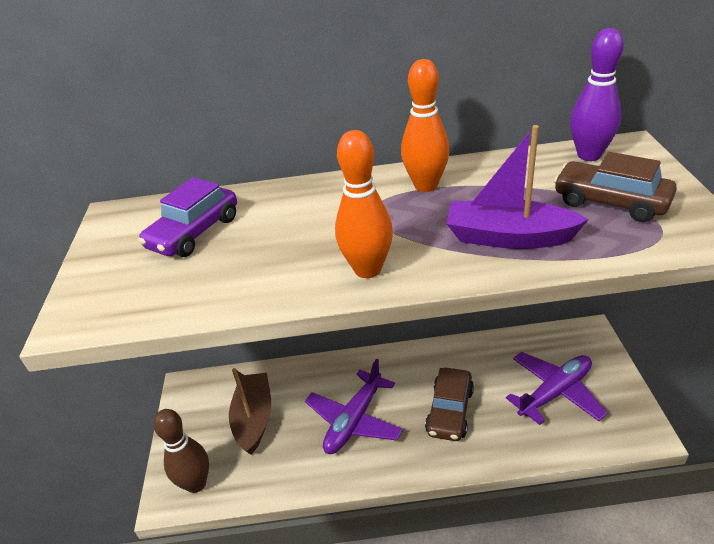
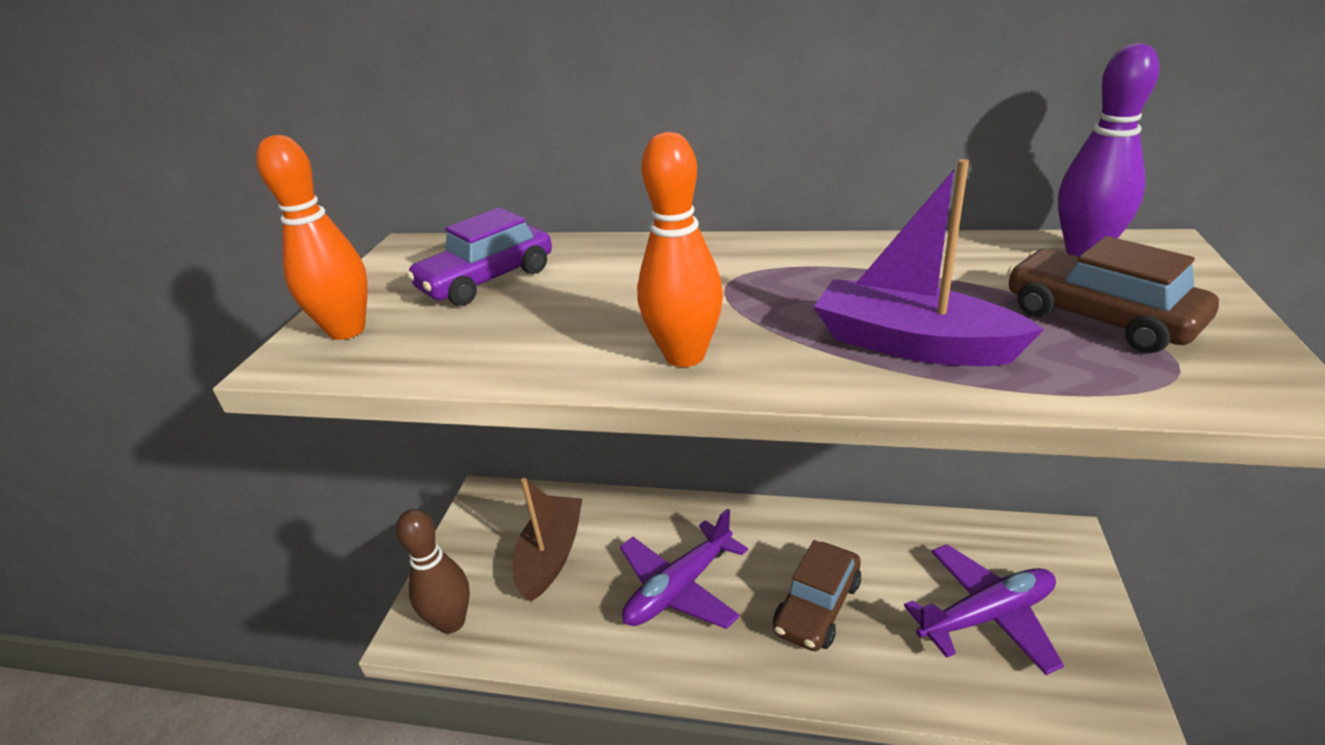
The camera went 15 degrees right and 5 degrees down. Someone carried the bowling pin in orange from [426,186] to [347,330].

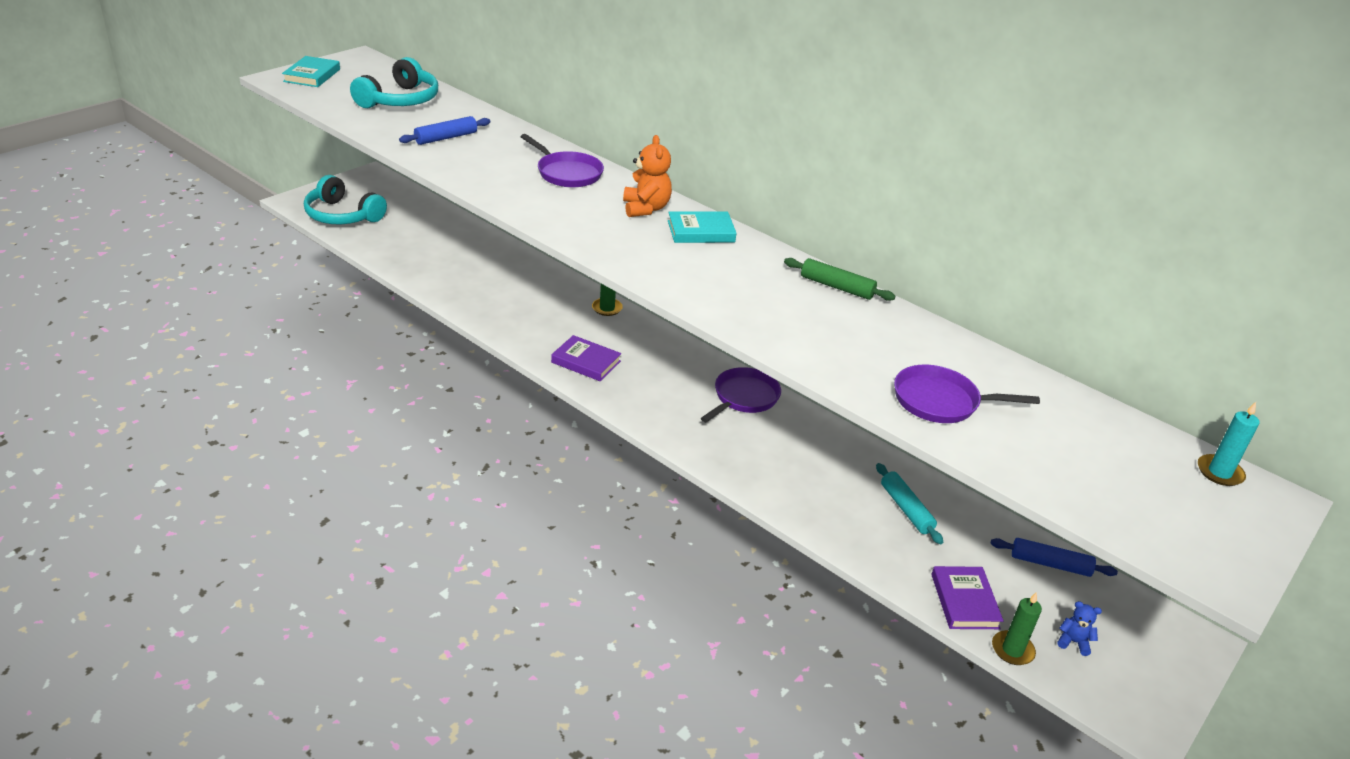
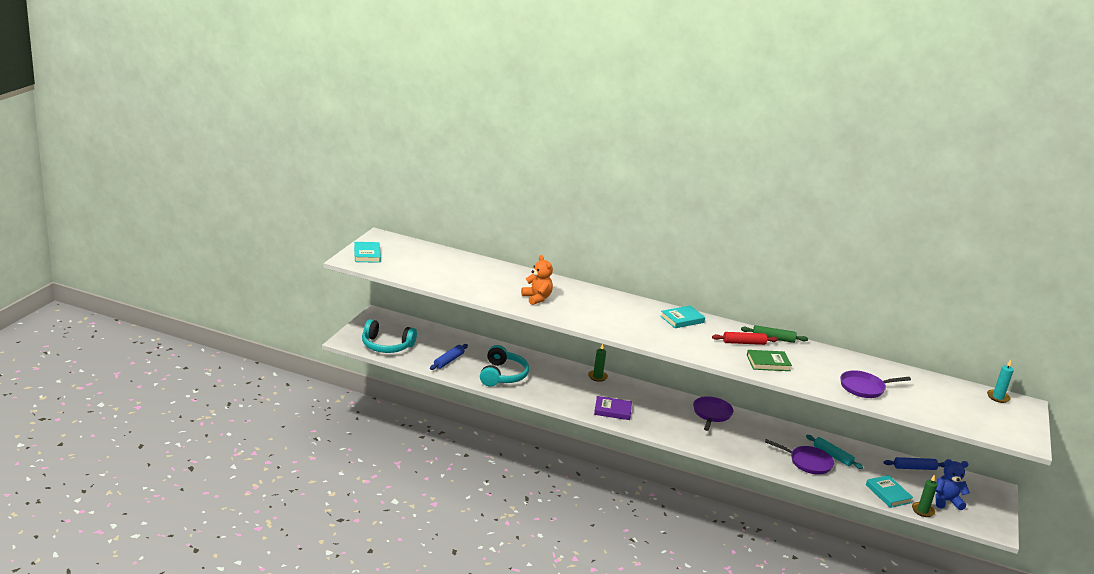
The camera went 20 degrees left and 10 degrees down. Someone put down the rolling pin in red at [744,343]. Someone put down the book in green at [768,363]. Someone carried the headphones in turquoise from [400,100] to [502,375]. Someone carried the rolling pin in blue from [446,138] to [448,361]. Someone carried the pan in purple from [567,173] to [807,462]. Someone carried the teddy bear in orange from [645,208] to [537,298]. Someone repainted the book in purple at [964,601], which became the book in turquoise at [888,494]. Someone scaled the teddy bear in blue at [1073,642] by 1.79.

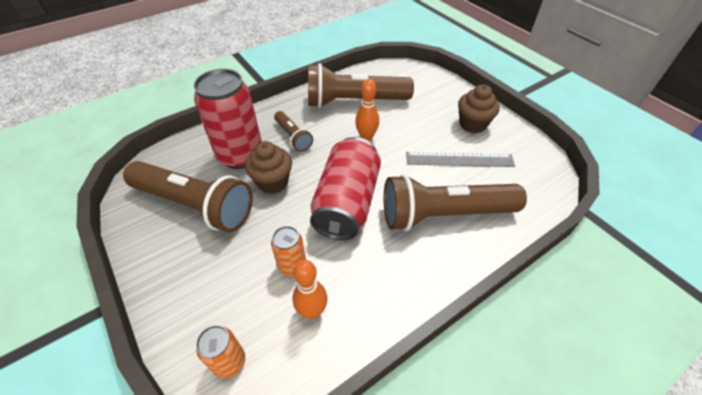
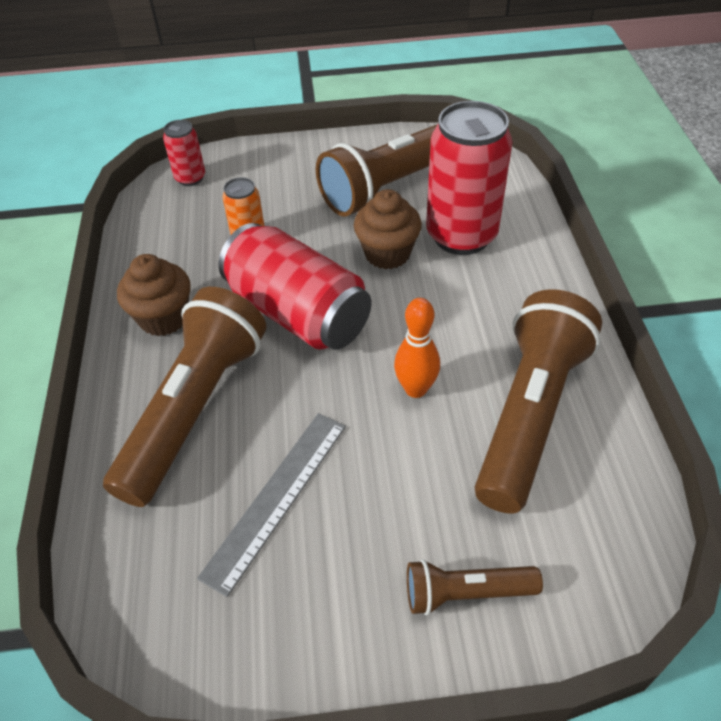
The camera went 120 degrees right and 0 degrees up. Someone took away the bowling pin in orange at [312,311]. Someone carried the flashlight in brown from [293,137] to [466,593]. Someone carried the cupcake in brown from [472,124] to [163,318]. Someone repainted the can in orange at [229,362], which became the can in red at [190,178].

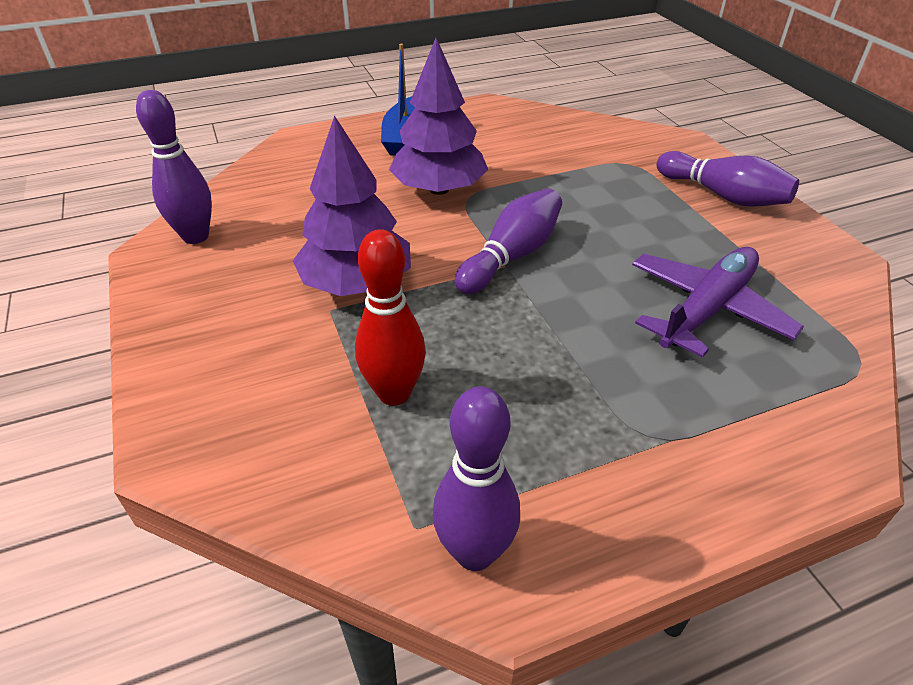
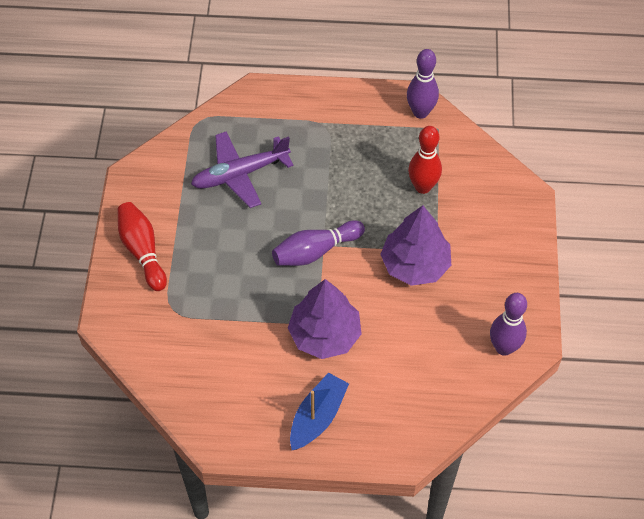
The camera went 155 degrees left and 15 degrees up. Someone repainted the bowling pin in purple at [723,195], which became the bowling pin in red at [142,251].

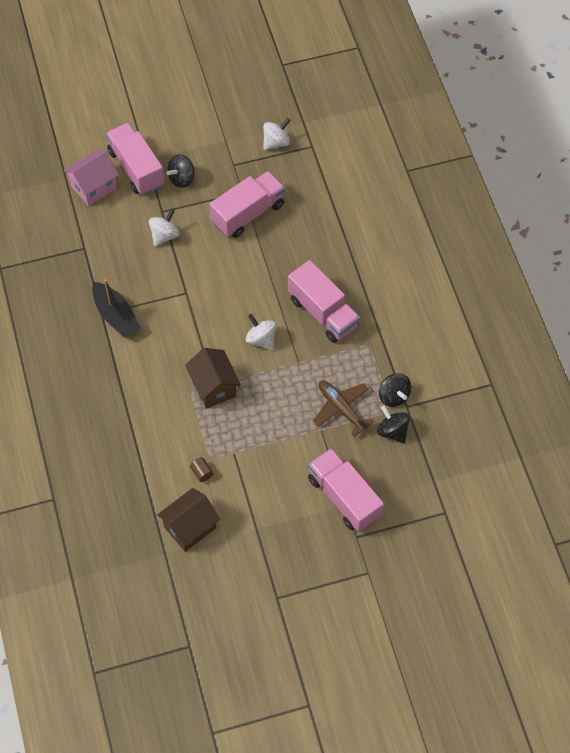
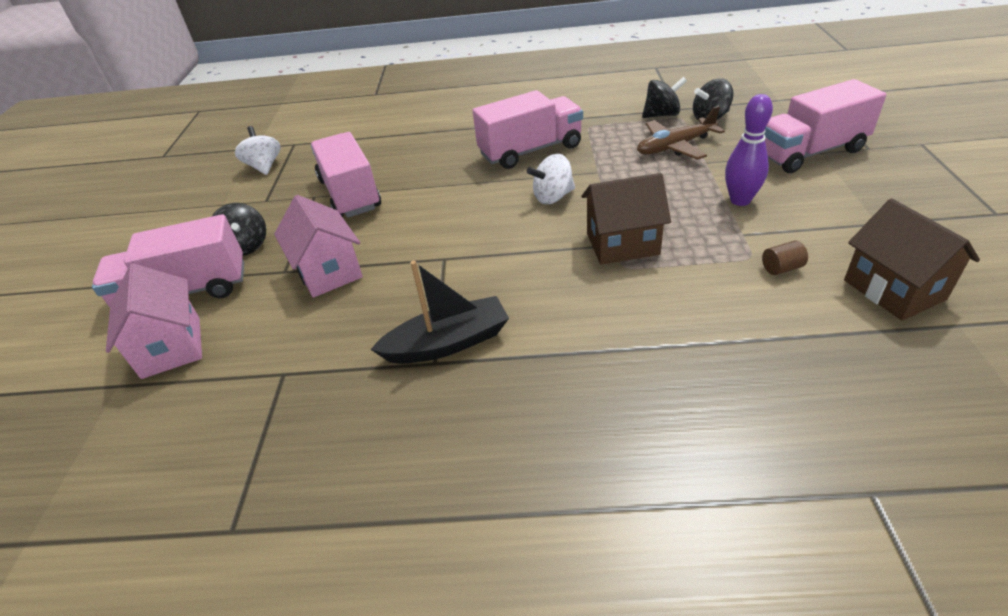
The camera went 70 degrees left and 20 degrees down. Someone put down the bowling pin in purple at [740,200]. Someone swapped the spinning top in white at [164,235] for the house in pink at [329,272].

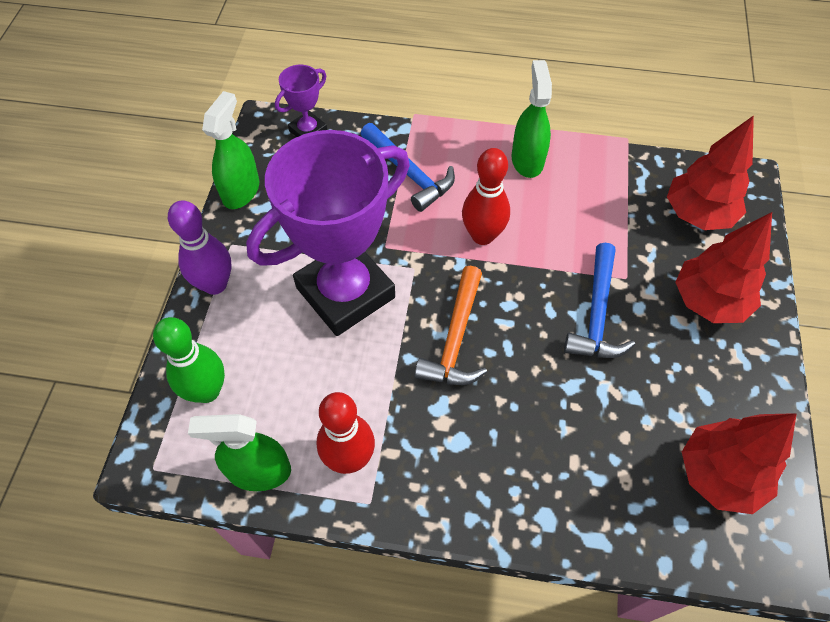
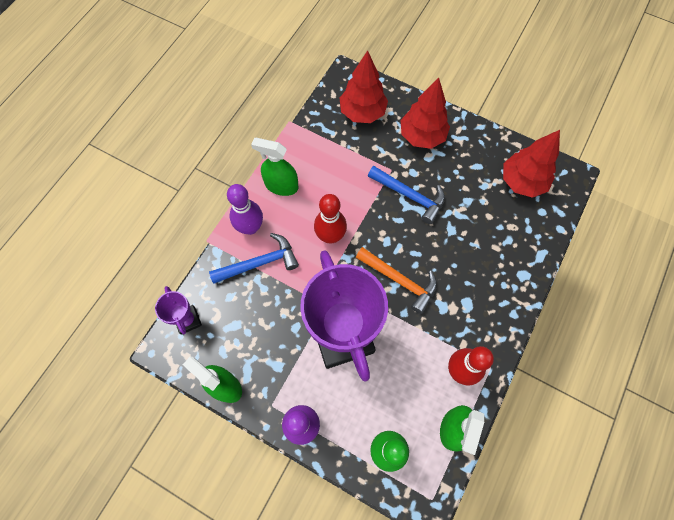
The camera went 70 degrees left and 10 degrees up. Someone put down the bowling pin in purple at [250,227].

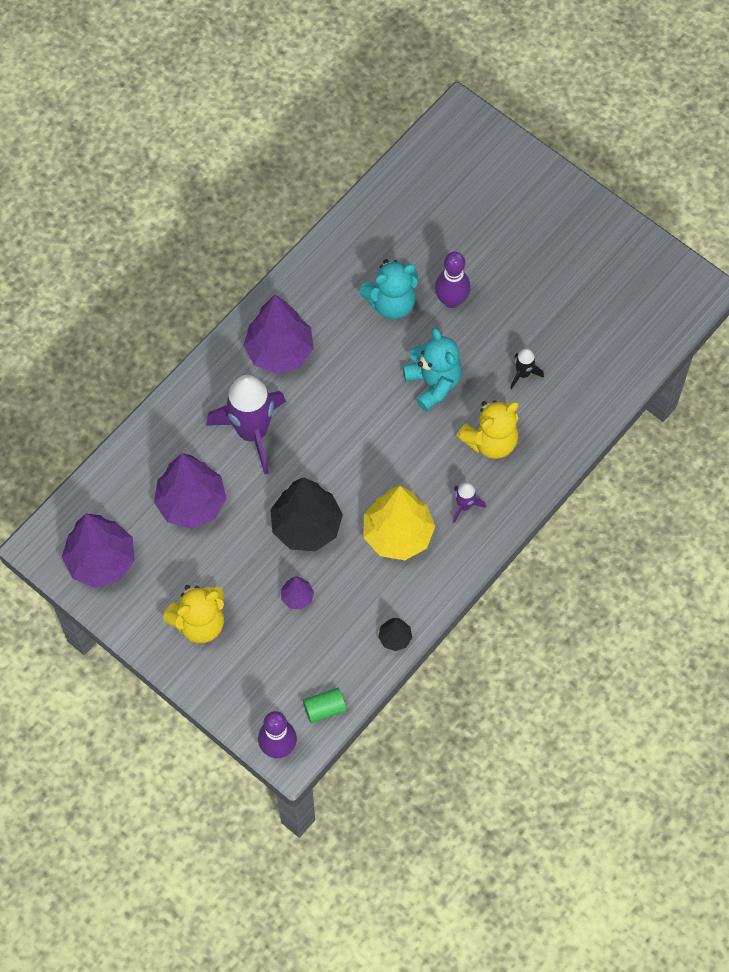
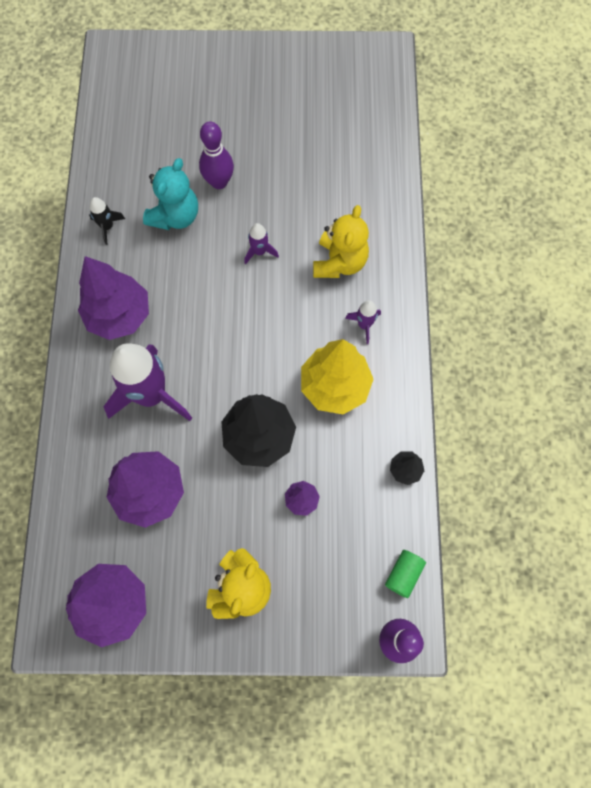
The camera went 40 degrees left and 5 degrees up. Someone carried the rocket in black from [523,374] to [107,227]. Someone swapped the teddy bear in turquoise at [433,383] for the rocket in purple at [259,252].

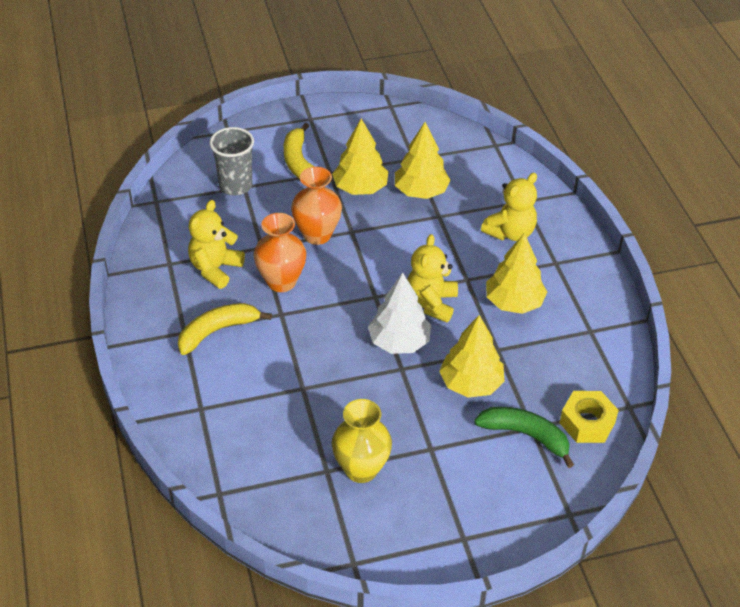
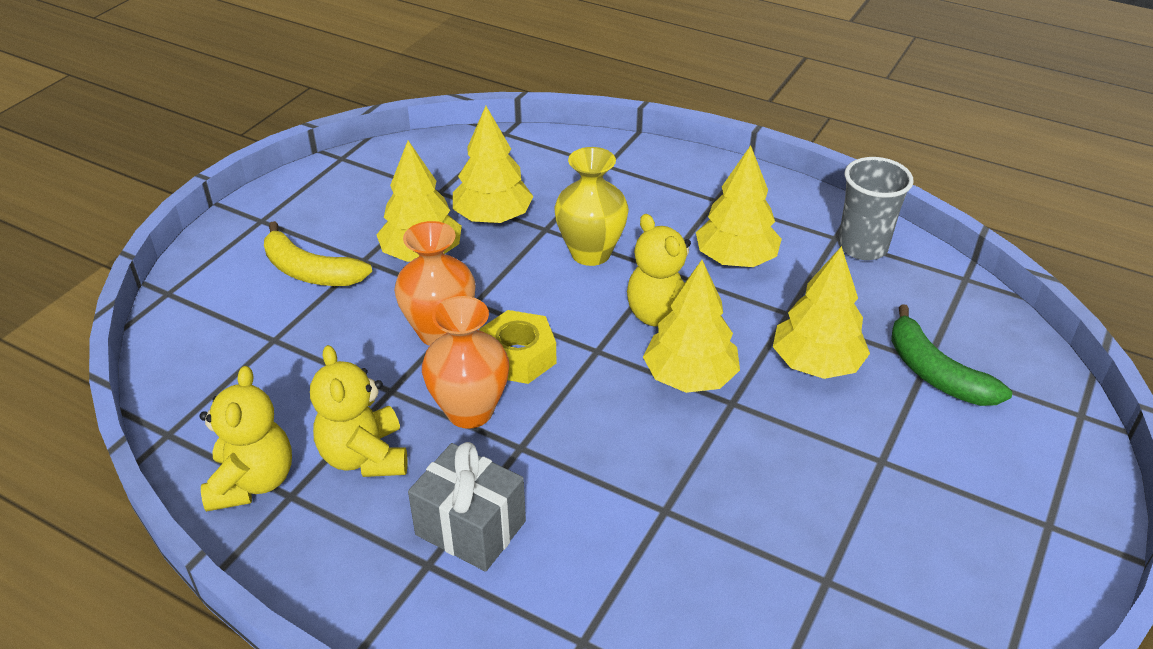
The camera went 45 degrees left and 5 degrees down. Someone carried the cup in grey from [235,186] to [862,247]. Someone carried the vase in yellow from [361,469] to [590,253]. Someone carried the teddy bear in yellow from [510,232] to [252,482]. Someone carried the nut in yellow from [587,422] to [518,356]. Someone swapped the banana in yellow at [217,331] for the gift in grey at [470,528]. Someone repainted the tree in white at [399,342], which became the tree in yellow at [690,377]. Someone rotated the banana in green at [525,435] by 105 degrees counterclockwise.

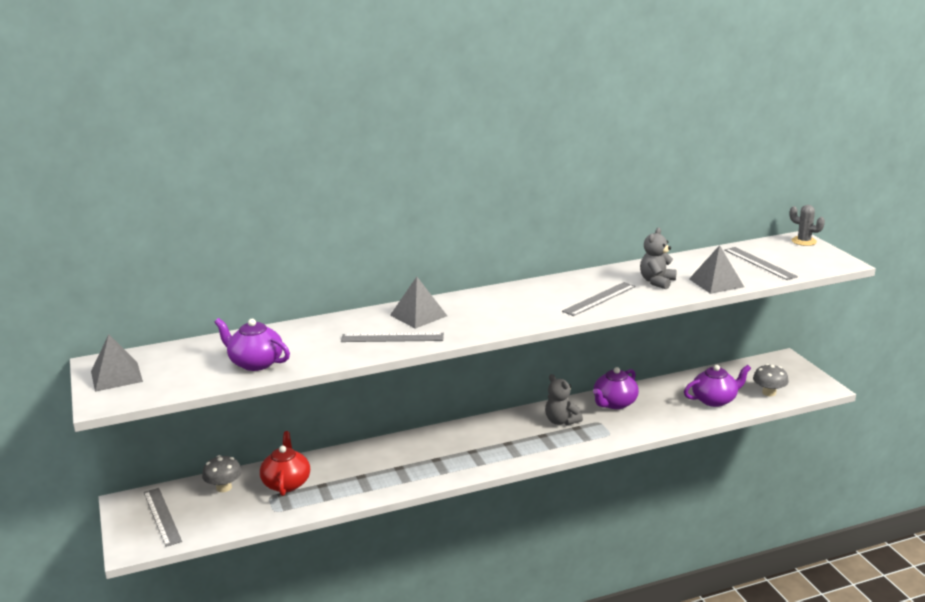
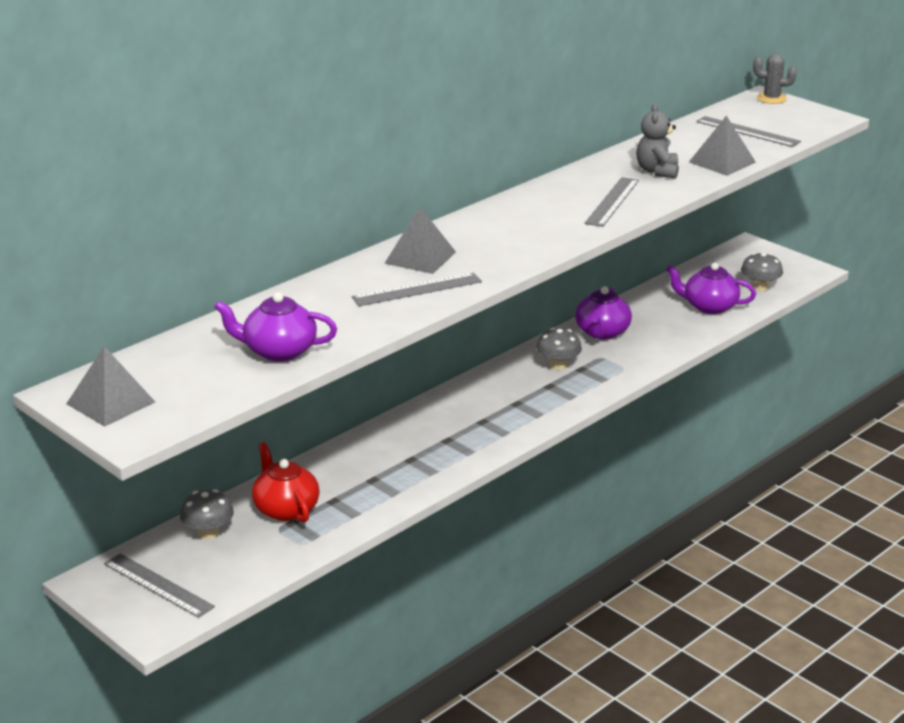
The camera went 25 degrees left and 5 degrees up. Someone swapped the teddy bear in grey at [561,421] for the mushroom in grey at [558,365]. Someone rotated the teapot in purple at [715,400] by 120 degrees counterclockwise.

